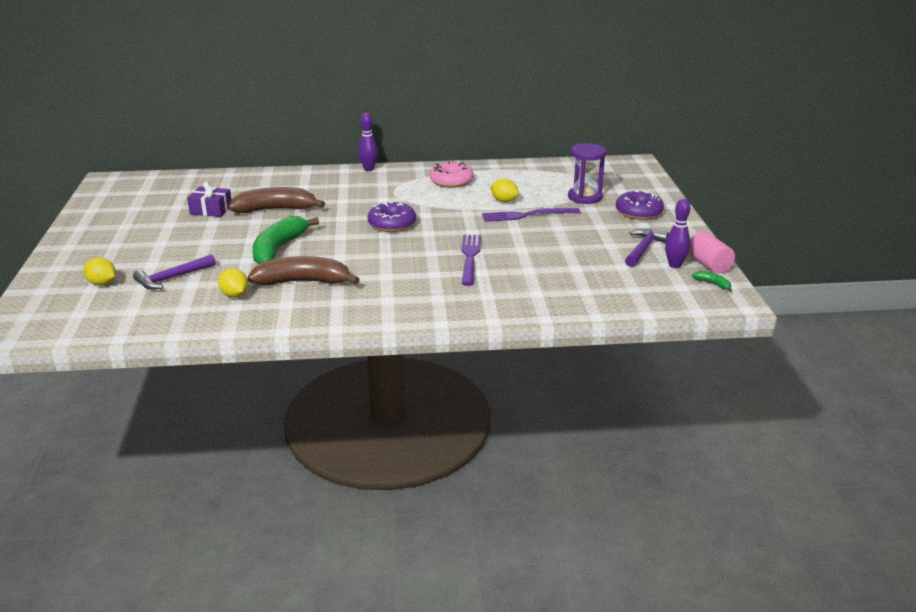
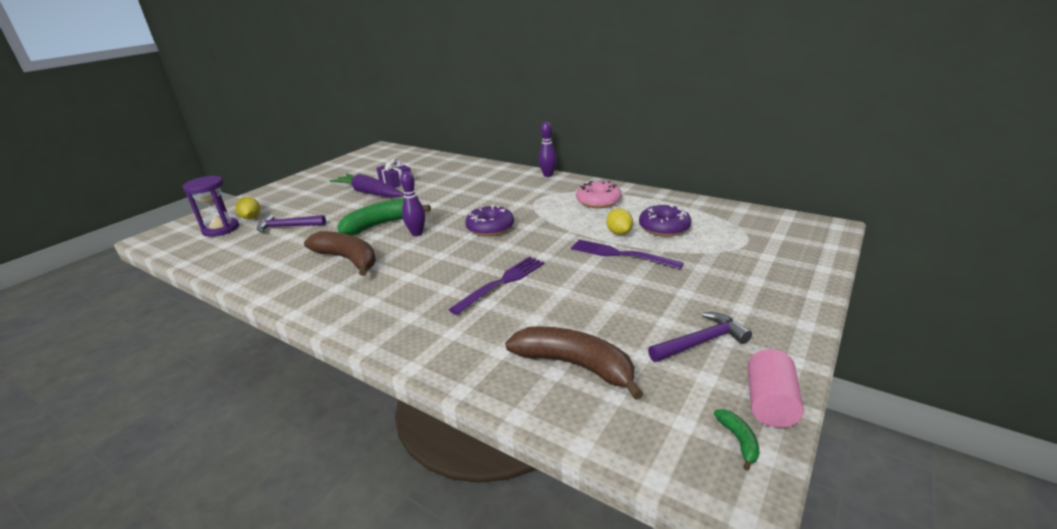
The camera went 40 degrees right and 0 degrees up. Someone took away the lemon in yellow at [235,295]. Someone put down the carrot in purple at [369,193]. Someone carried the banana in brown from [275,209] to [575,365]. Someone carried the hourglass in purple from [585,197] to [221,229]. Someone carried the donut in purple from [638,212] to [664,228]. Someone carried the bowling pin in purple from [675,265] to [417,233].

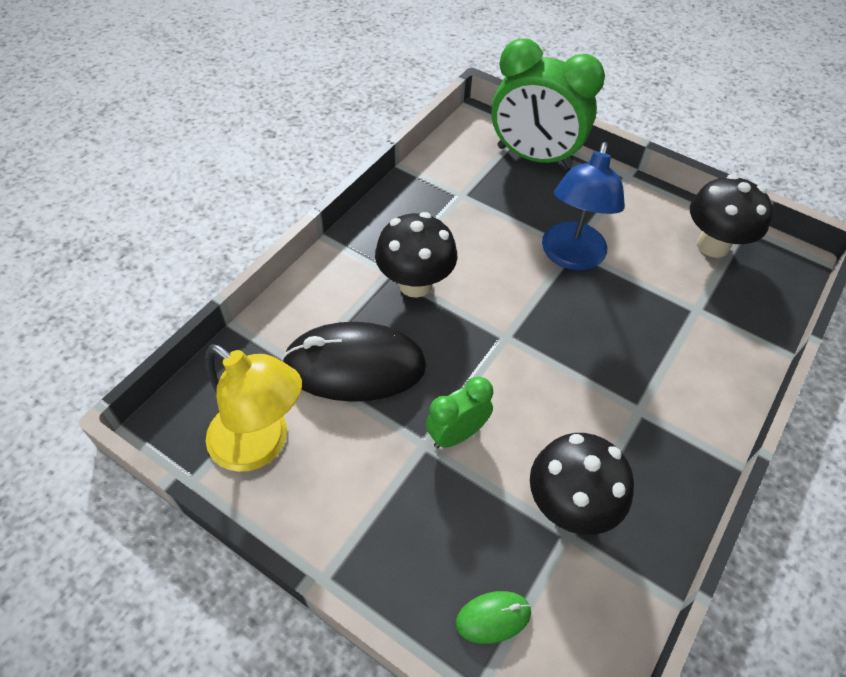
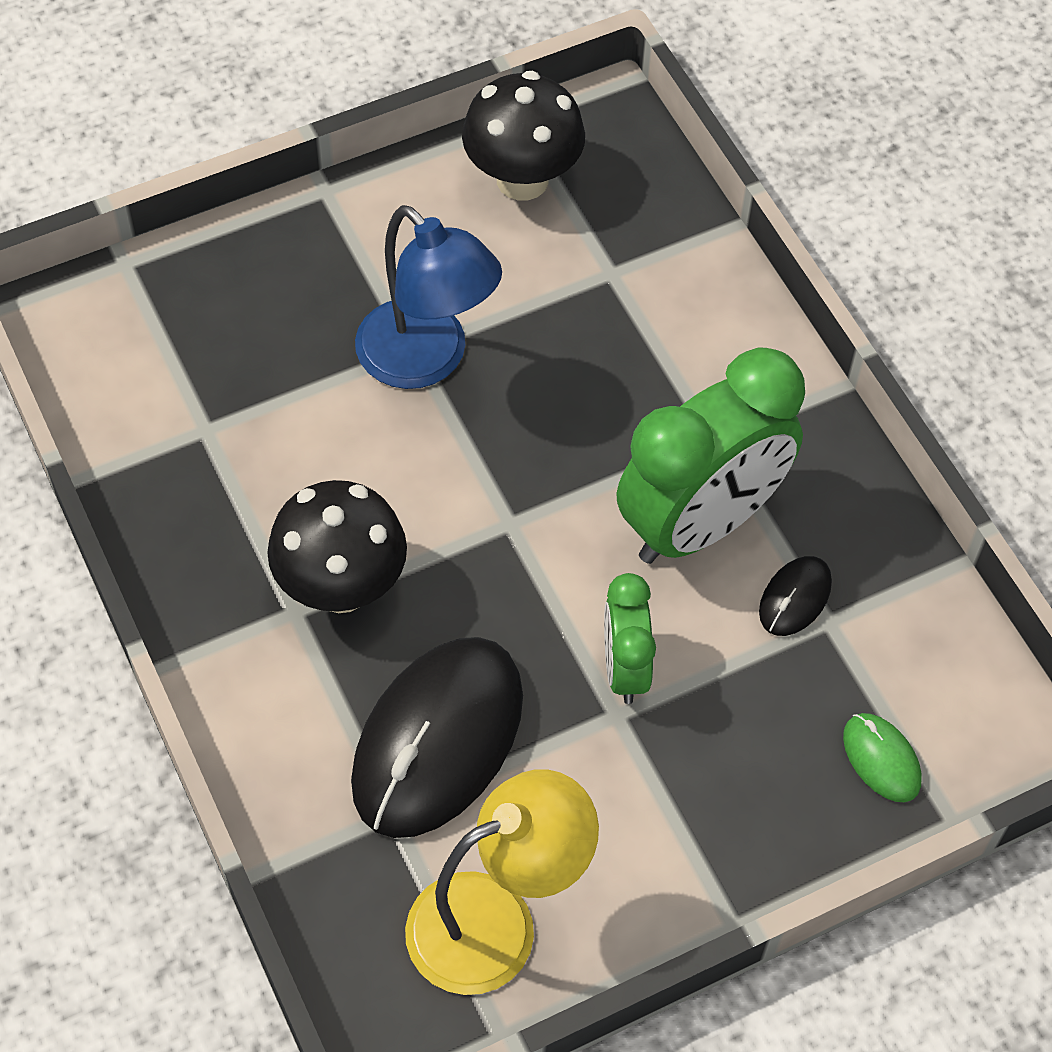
The camera went 60 degrees left and 5 degrees up. Someone carried the clock in green from [534,157] to [700,523]. Someone swapped the mushroom in black at [569,506] for the mouse in black at [795,598]. Someone rotated the mouse in green at [493,617] by 45 degrees counterclockwise.

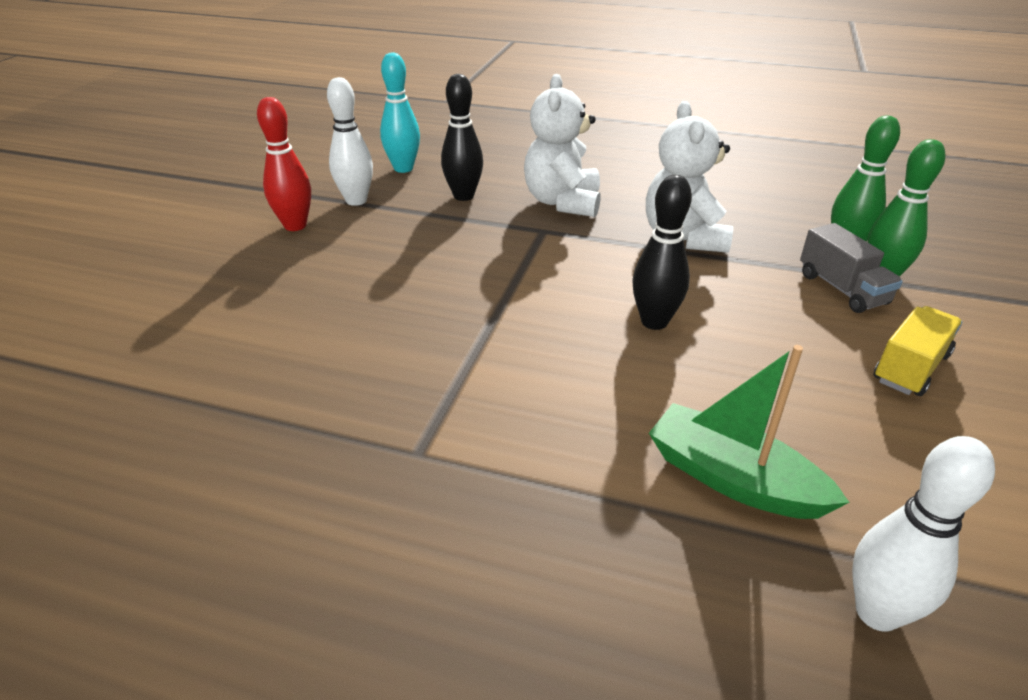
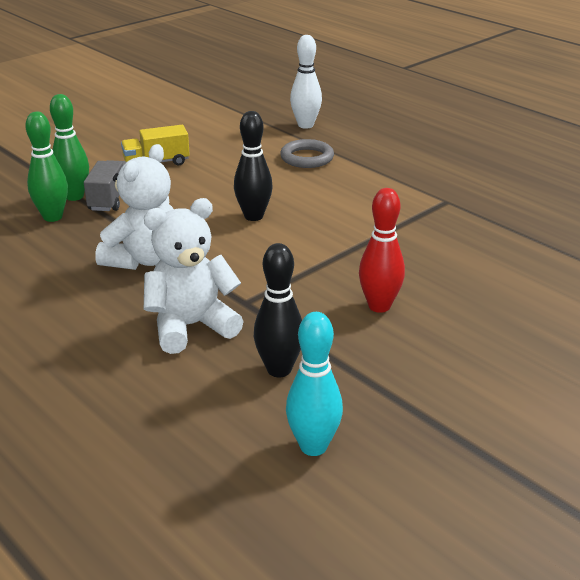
The camera went 150 degrees left and 5 degrees down. Someone took away the bowling pin in white at [356,201]. Someone carried the bowling pin in red from [295,226] to [379,306]. Someone swapped the boat in green at [733,479] for the ring in grey at [307,158]. Someone rotated the teddy bear in white at [562,202] by 150 degrees counterclockwise.

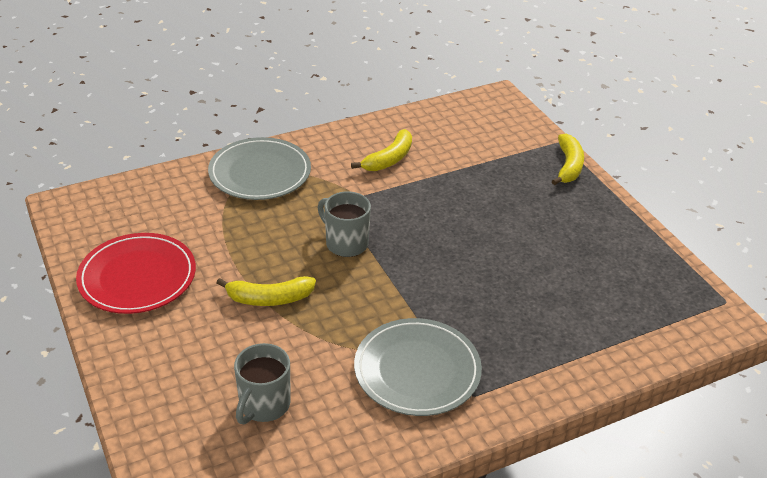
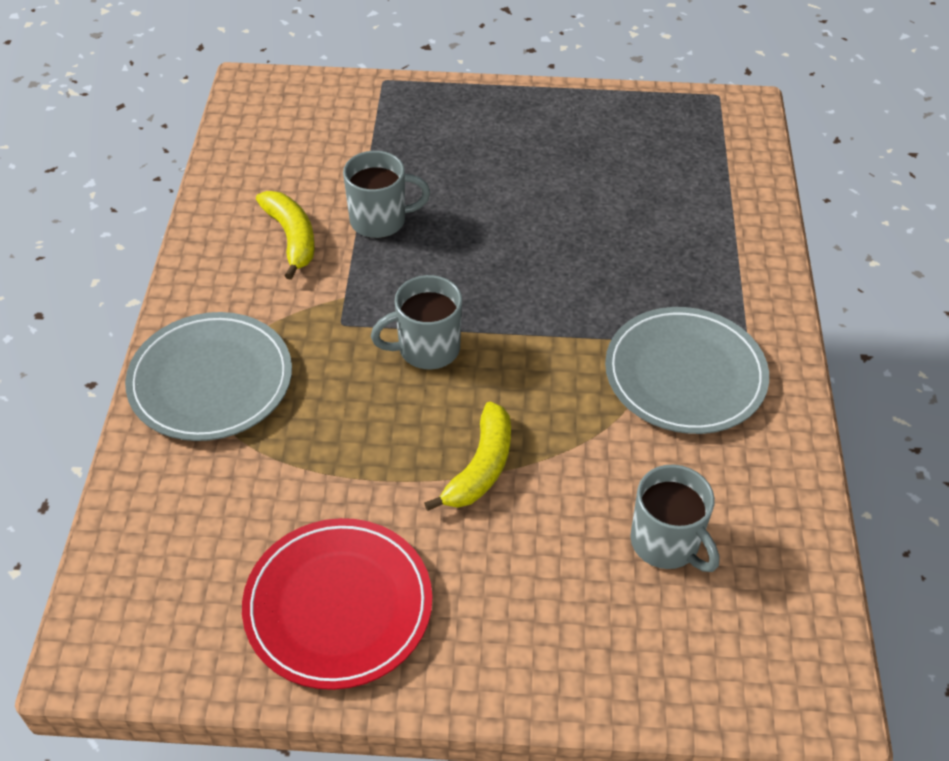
The camera went 60 degrees left and 10 degrees up. Someone took away the banana in yellow at [568,166]. Someone put down the mug in grey at [380,220].

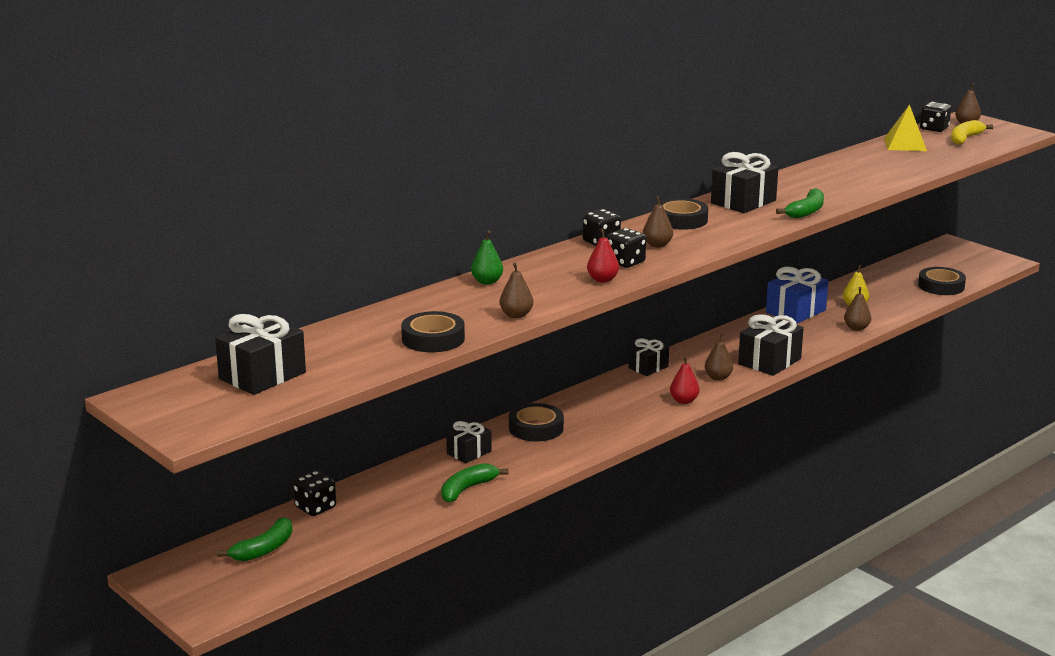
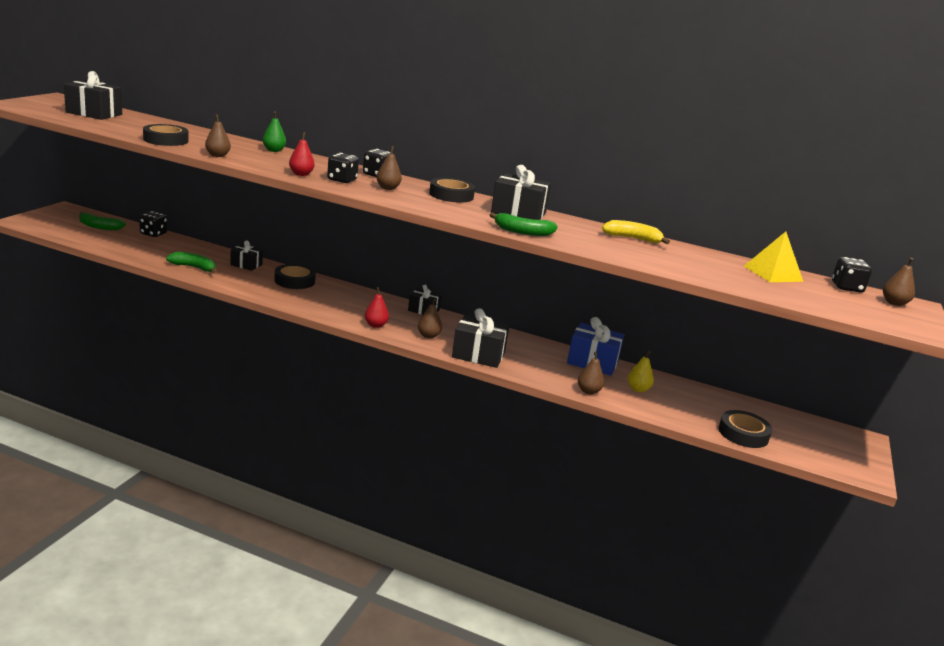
The camera went 60 degrees right and 0 degrees up. Someone carried the banana in yellow from [965,139] to [632,238].

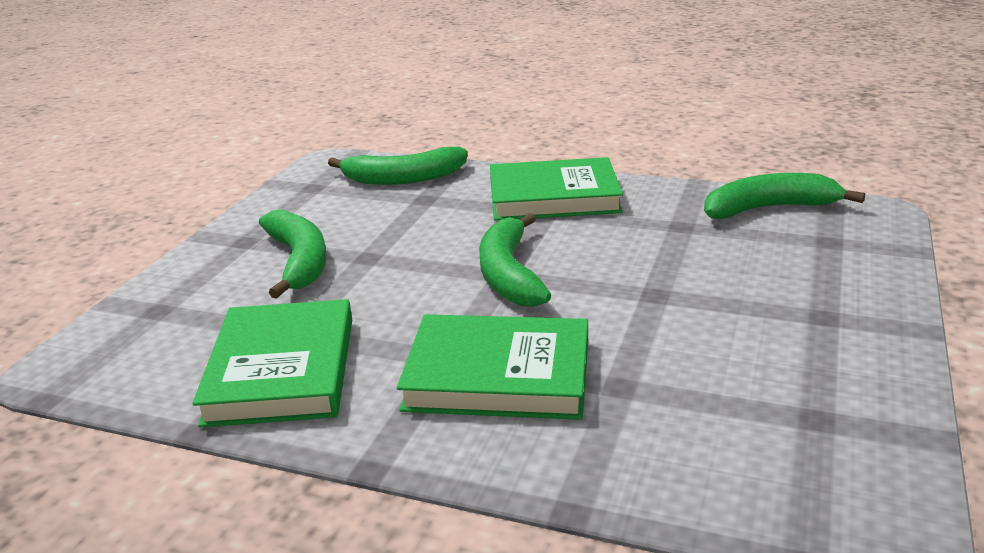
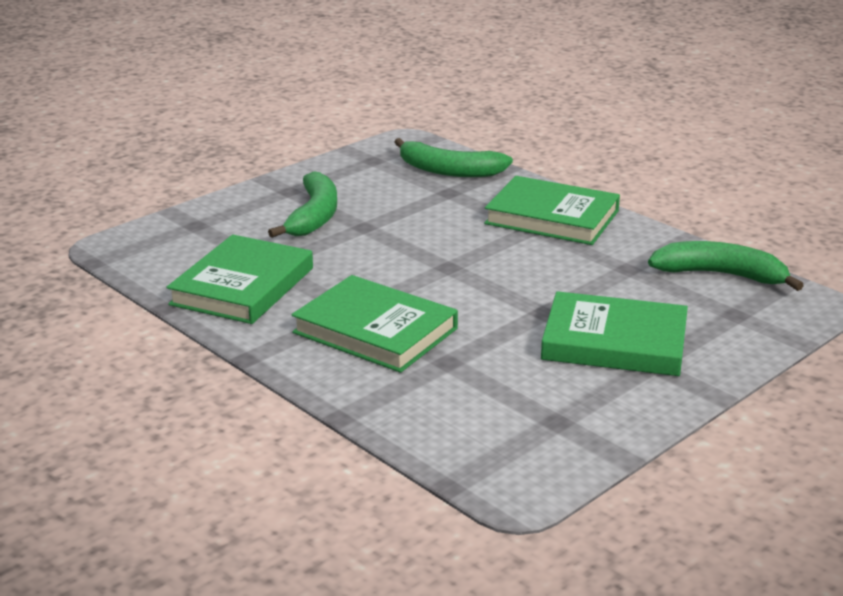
The camera went 25 degrees right and 0 degrees up. Someone took away the banana in green at [509,274]. Someone put down the book in green at [614,342].

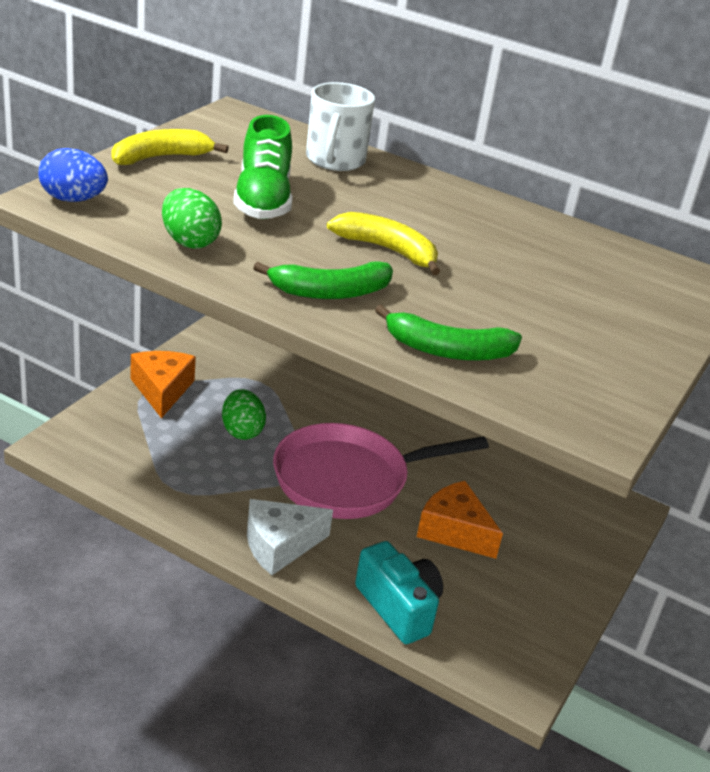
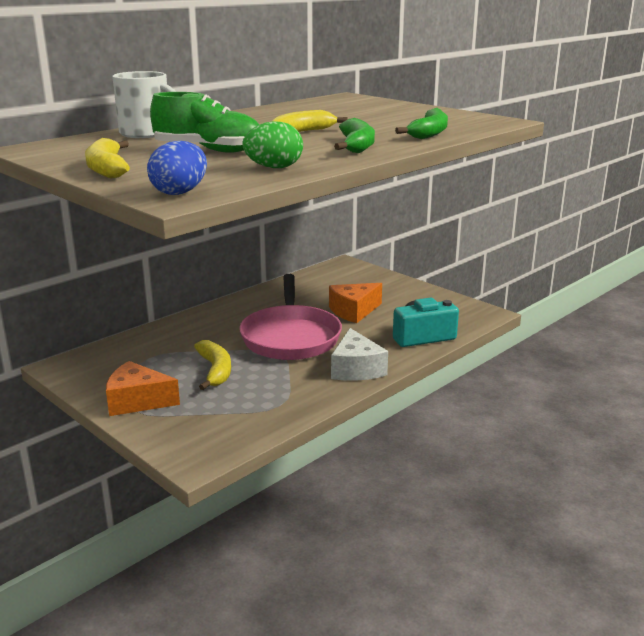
The camera went 70 degrees left and 10 degrees down. Someone swapped the egg in green at [242,431] for the banana in yellow at [215,370].

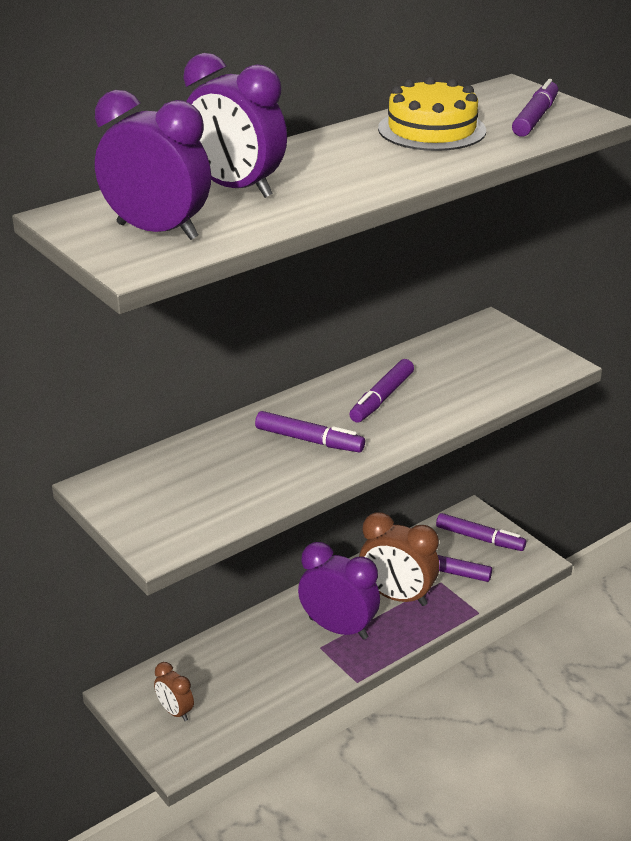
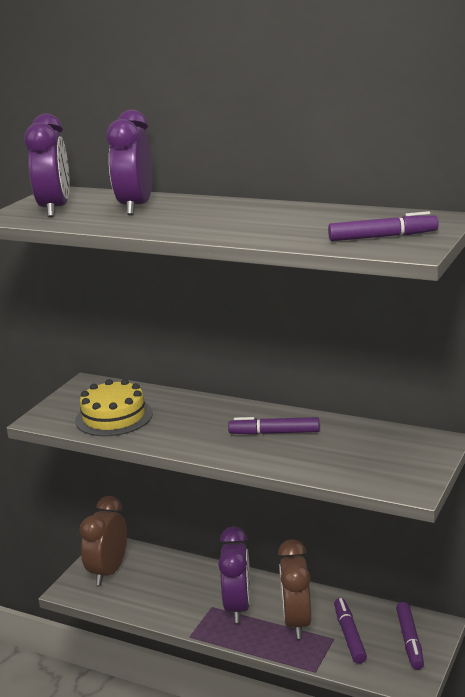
The camera went 65 degrees right and 10 degrees down. Someone took away the marker in purple at [308,440]. Someone carried the cake in yellow from [432,129] to [114,417]. Someone scaled the clock in brown at [175,711] by 1.90.

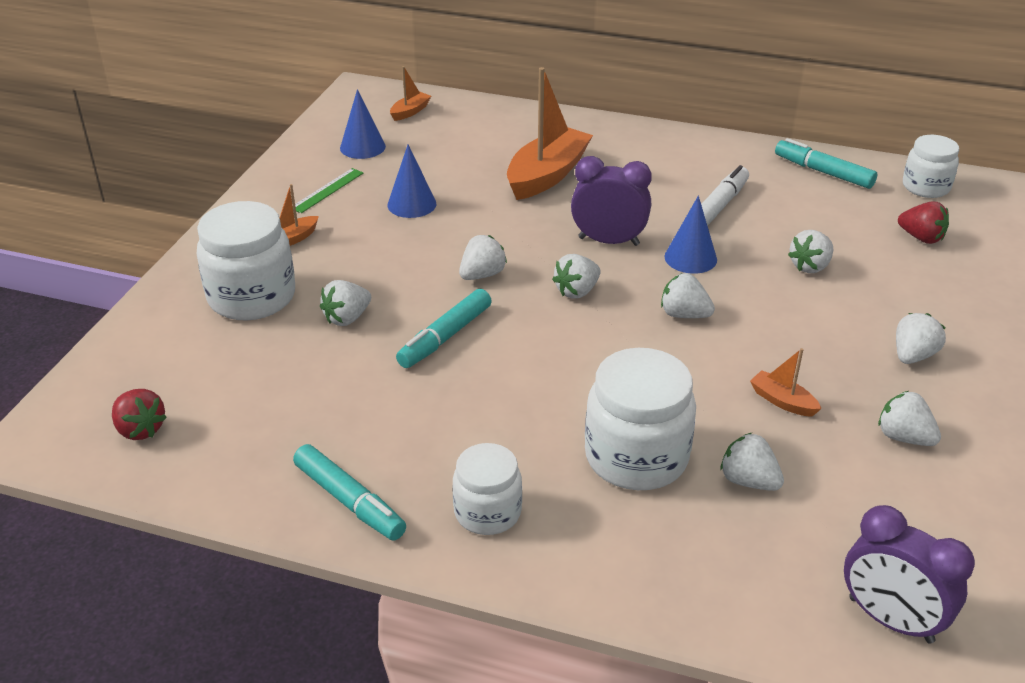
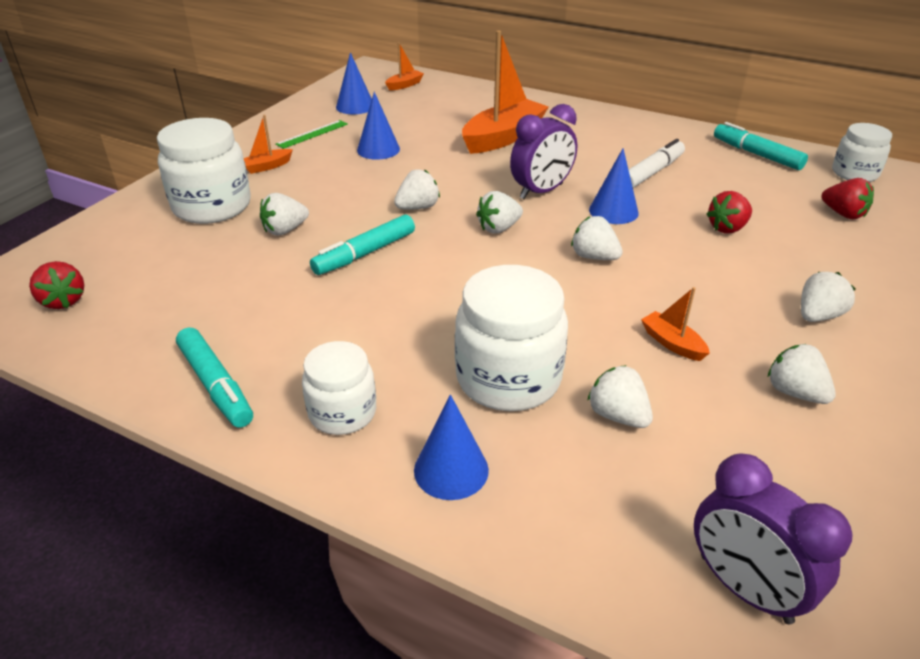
The camera went 10 degrees right and 0 degrees up. Someone put down the cone in blue at [451,470]. Someone repainted the strawberry in white at [810,266], which became the strawberry in red at [727,228]. Someone rotated the clock in purple at [608,241] by 120 degrees clockwise.

